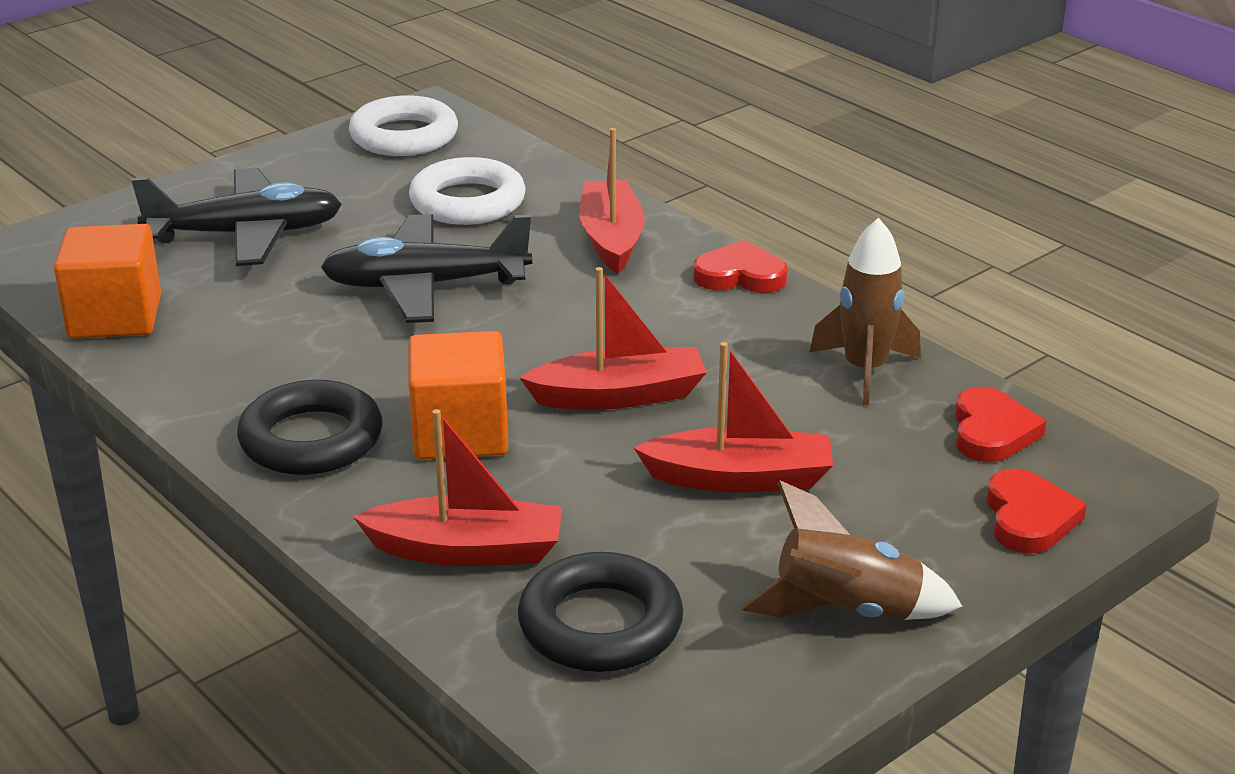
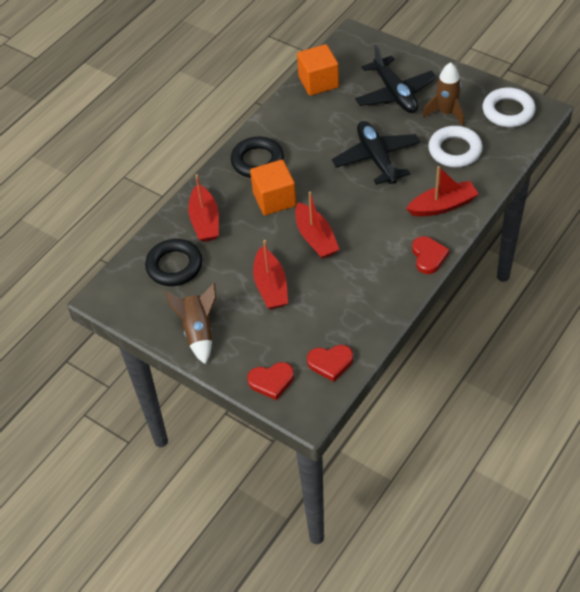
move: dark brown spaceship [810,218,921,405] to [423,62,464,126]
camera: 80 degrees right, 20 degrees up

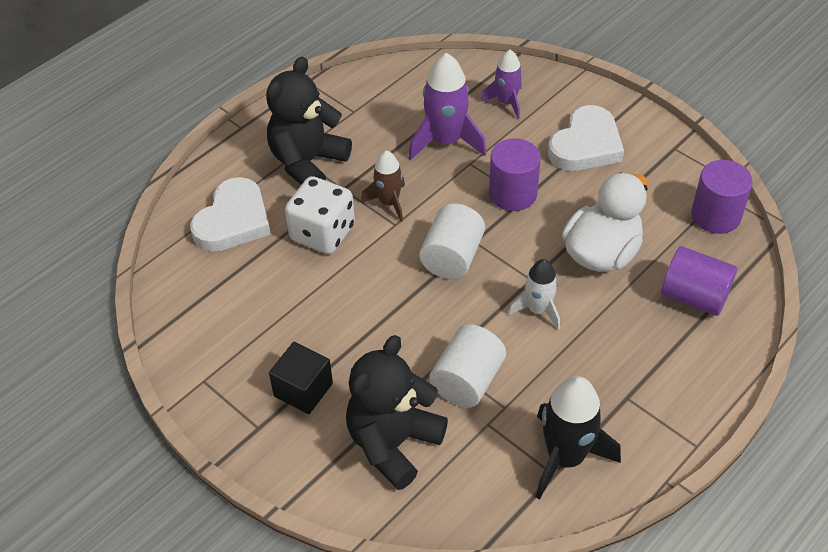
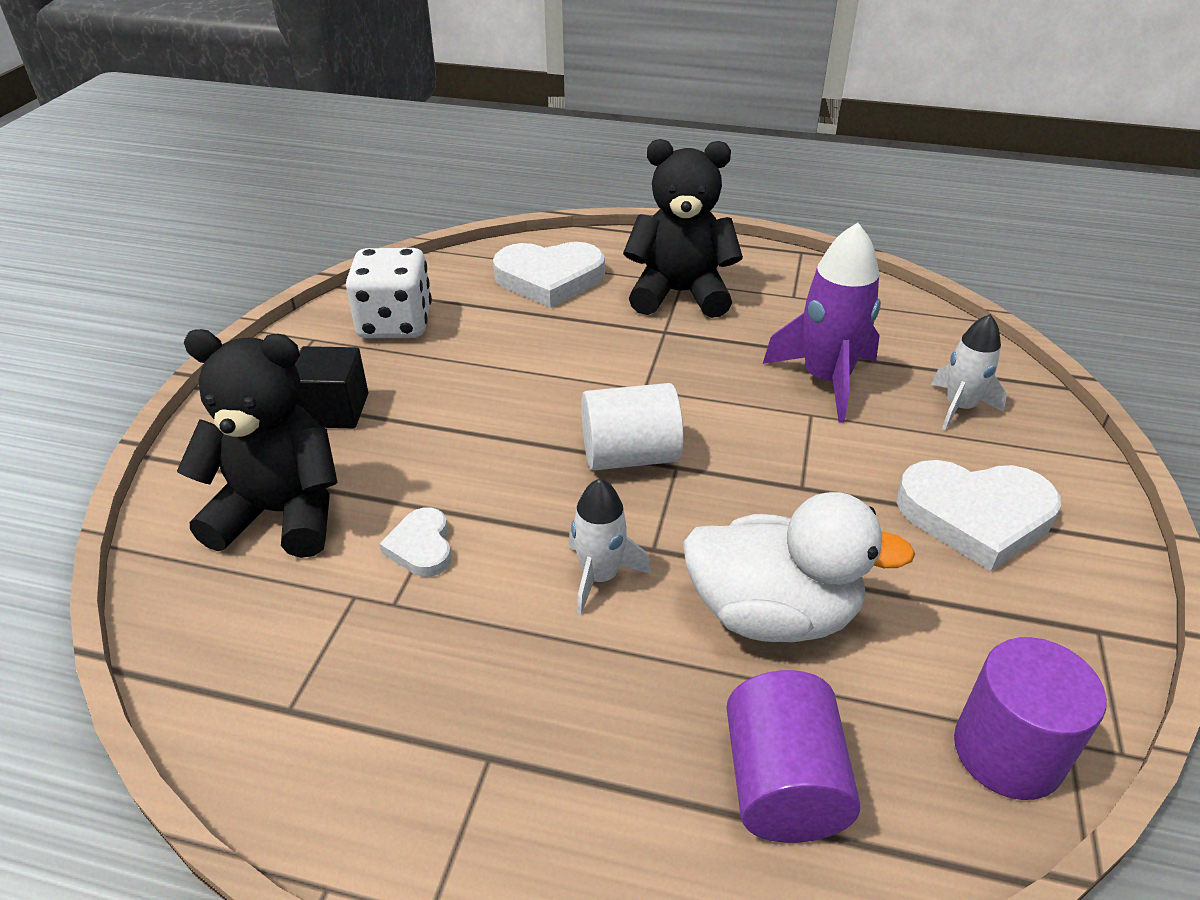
delete: dark brown spaceship [361,151,405,222]; royal purple solid cylinder [489,139,541,211]; jet-black spaceship [536,376,621,500]
move: white dice [285,176,355,254] to [346,248,432,338]
replace: white solid cylinder [429,324,506,407] to white love heart [379,507,452,577]
recolor: royal purple spaceship [481,50,523,119] to white spaceship [931,314,1007,430]
camera: 60 degrees right, 10 degrees down

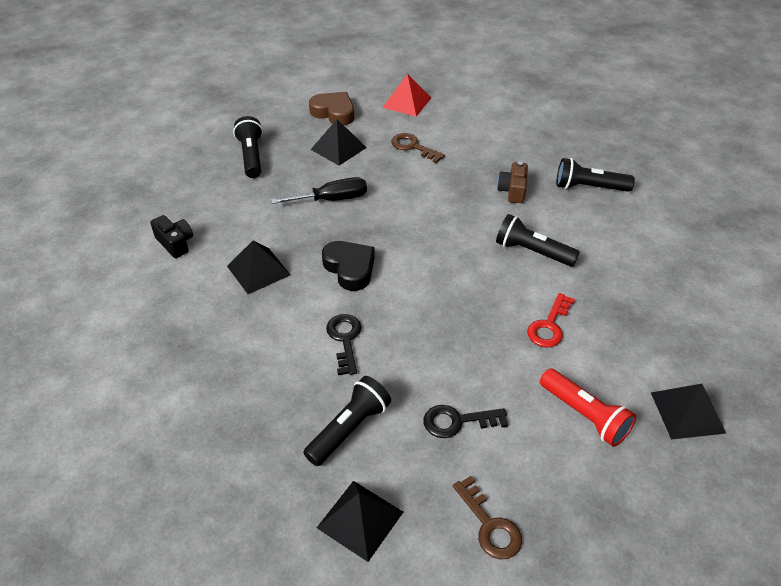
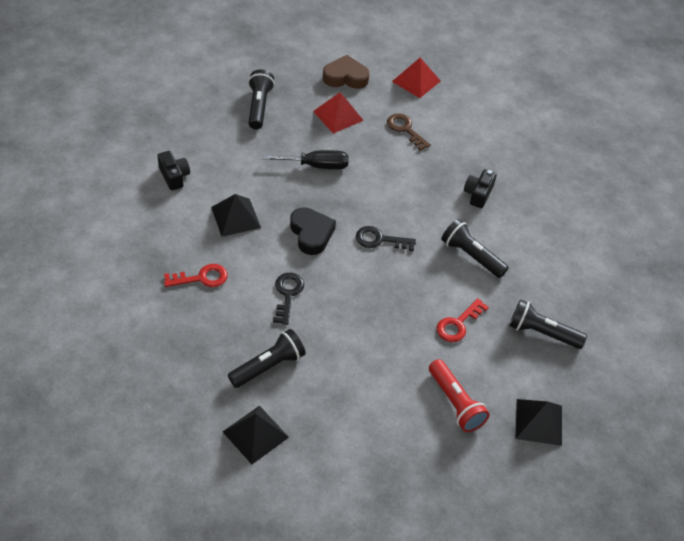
delete: dark brown door key [453,476,522,559]
insert: scarlet door key [164,264,228,287]
move: jet-black door key [423,405,508,438] to [356,226,416,251]; jet-black pocket torch [556,158,635,192] to [509,300,587,349]
recolor: jet-black solid pyramid [310,119,367,166] to scarlet solid pyramid [313,92,364,133]; dark brown camera [497,161,528,203] to jet-black camera [464,169,497,208]
rotate: dark brown love heart [309,92,354,126] = [323,55,370,89] 45 degrees counterclockwise
camera: 10 degrees right, 5 degrees up

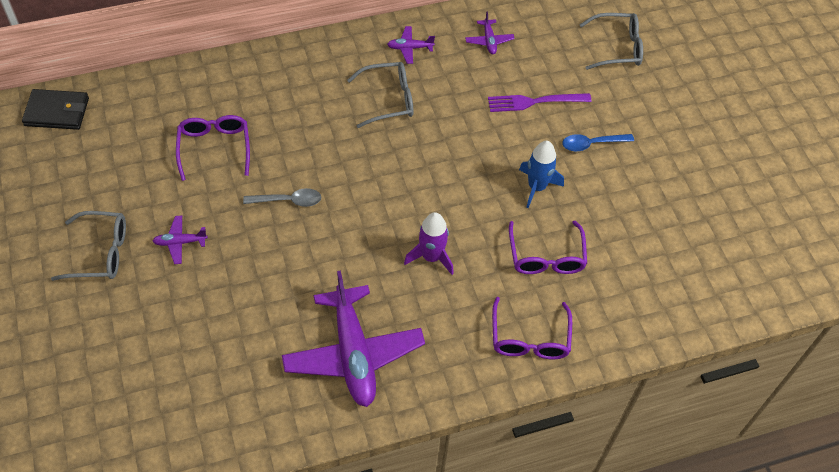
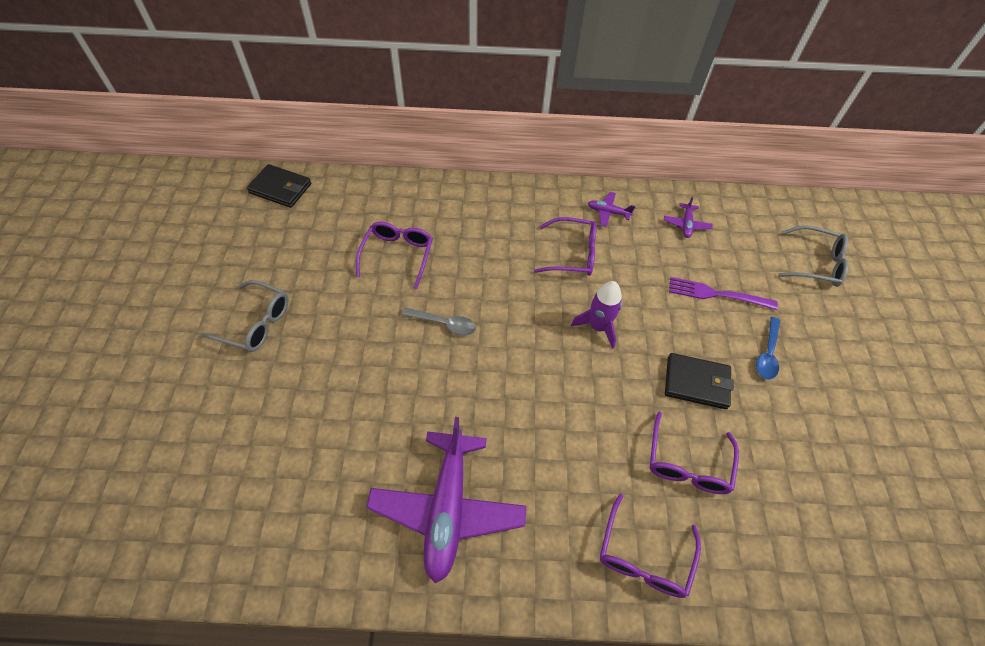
delete: royal purple toy plane [153,216,208,264]
move: royal purple spaceship [404,212,454,275] to [571,281,622,349]
replace: royal blue spaceship [519,141,564,208] to jet-black billfold [665,353,734,409]
recolor: gray spectacles [347,62,413,128] to royal purple spectacles [534,217,597,276]
rotate: royal blue spoon [562,134,634,151] = [756,317,780,380] 75 degrees counterclockwise
camera: 20 degrees right, 0 degrees up

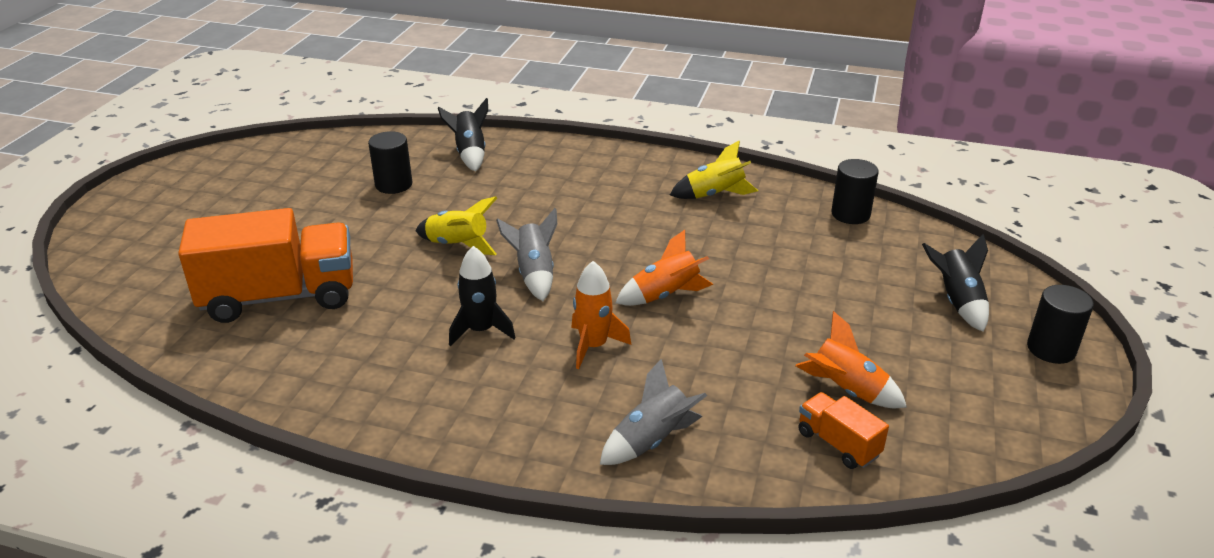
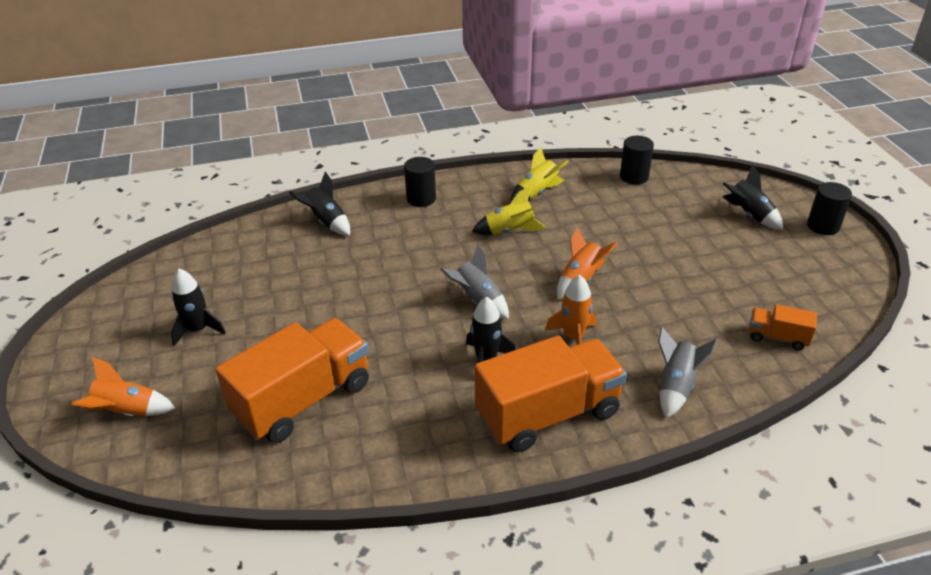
insert: jet-black spaceship [171,269,226,346]; orange-coloured toy truck [474,336,627,452]
move: jet-black solid cylinder [368,131,412,194] to [404,157,436,207]; golden spaceship [416,196,497,255] to [472,186,546,235]; orange-coloured spaceship [795,311,907,408] to [72,357,175,417]
camera: 30 degrees left, 5 degrees up

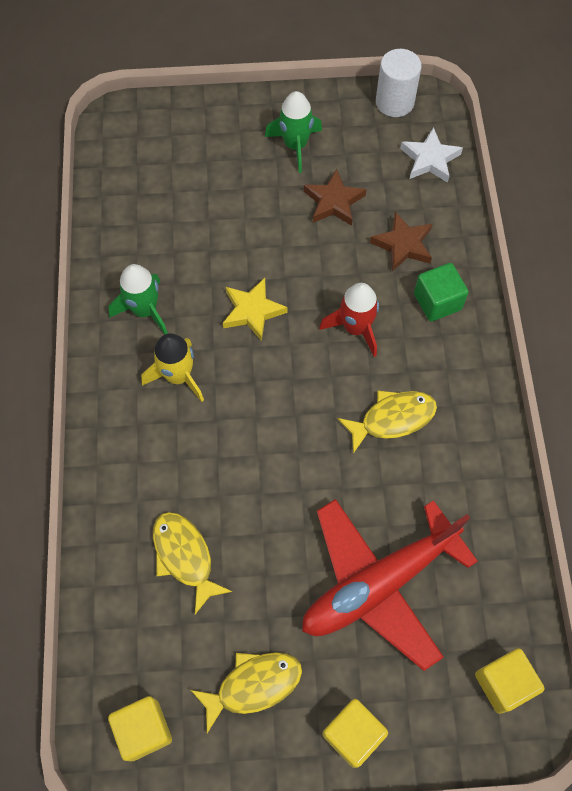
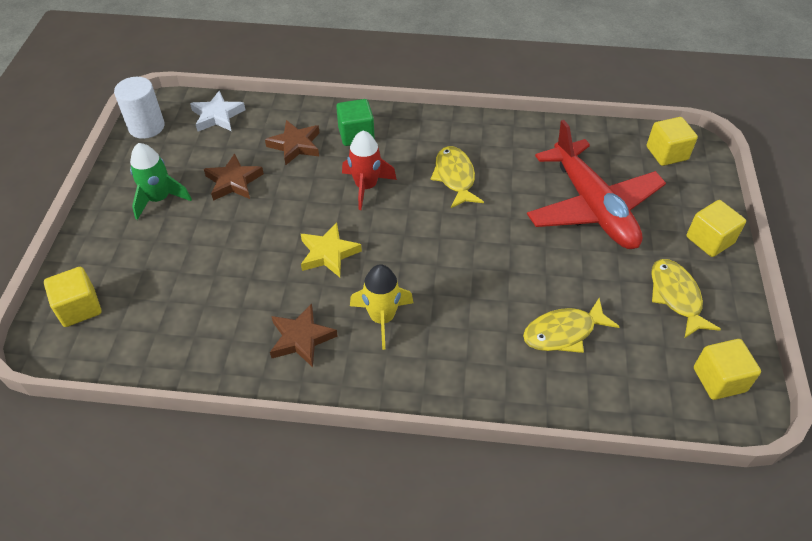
insert: golden solid cube [44,267,101,327]
replace: green spaceship [108,264,168,334] to dark brown five-pointed star [270,303,338,367]
camera: 80 degrees left, 15 degrees down

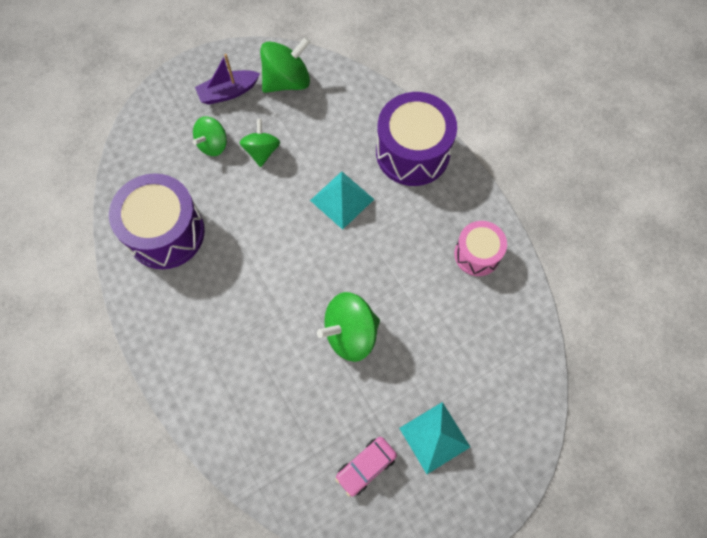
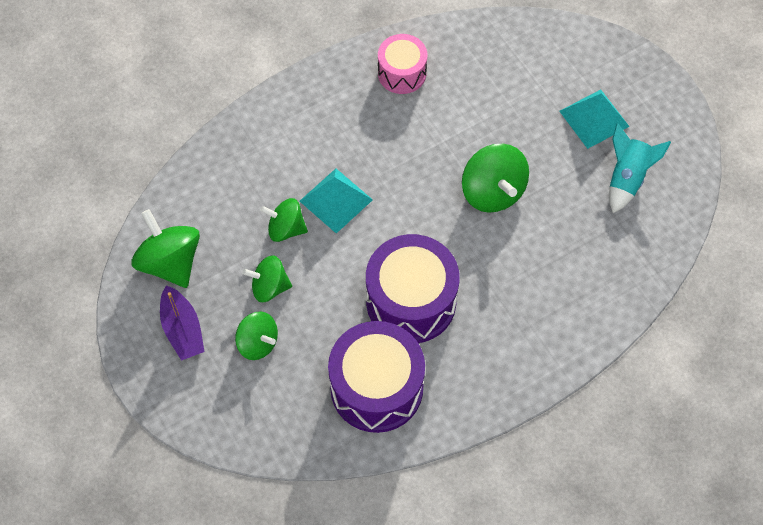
insert: green toy top [260,198,308,242]
move: royal purple toy drum [376,92,457,186] to [366,234,460,343]
replace: rose-pink automobile [335,437,397,497] to aqua spaceship [609,123,671,213]
camera: 90 degrees left, 5 degrees down

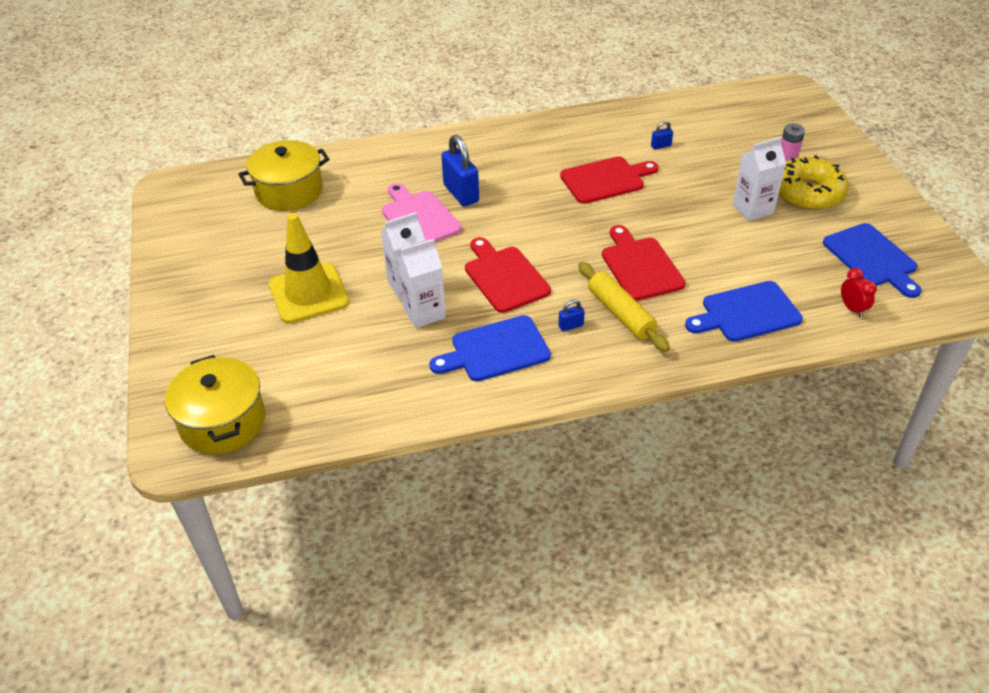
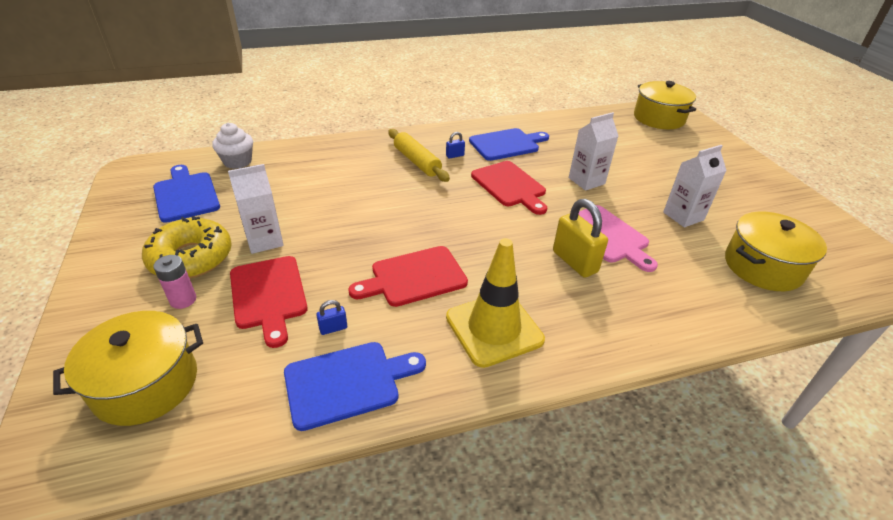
insert: golden cooking pot [53,311,203,426]
move: golden road cone [269,213,349,324] to [446,238,545,368]; white carton [397,239,446,328] to [663,145,727,227]; scarlet chopping board [602,225,686,301] to [230,256,308,348]; royal blue chopping board [685,281,803,342] to [284,342,426,431]
replace: scarlet clock [841,268,877,318] to white cupcake [212,123,253,169]
recolor: royal blue small lock [441,135,479,206] to golden small lock [553,199,608,278]
camera: 175 degrees right, 5 degrees down

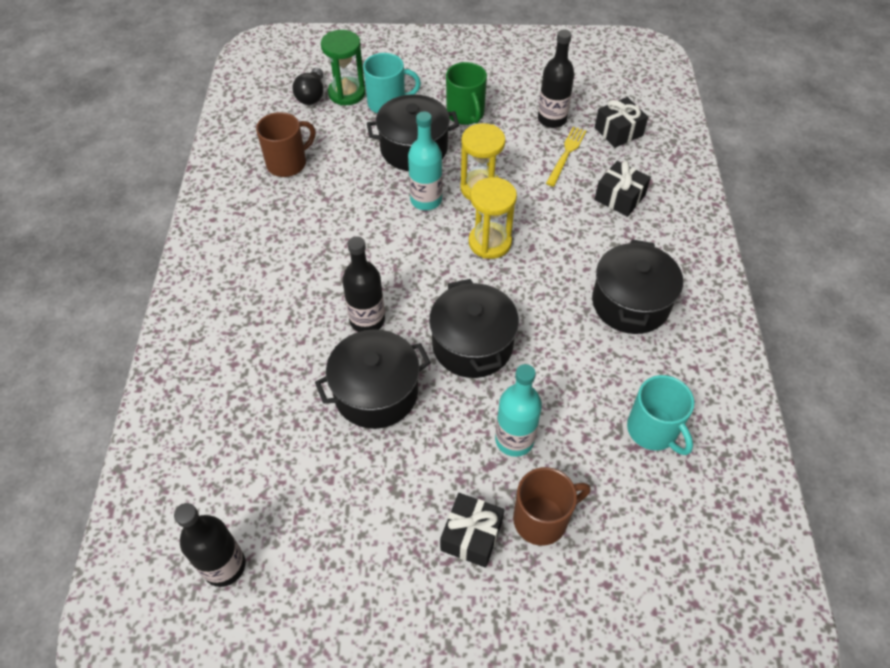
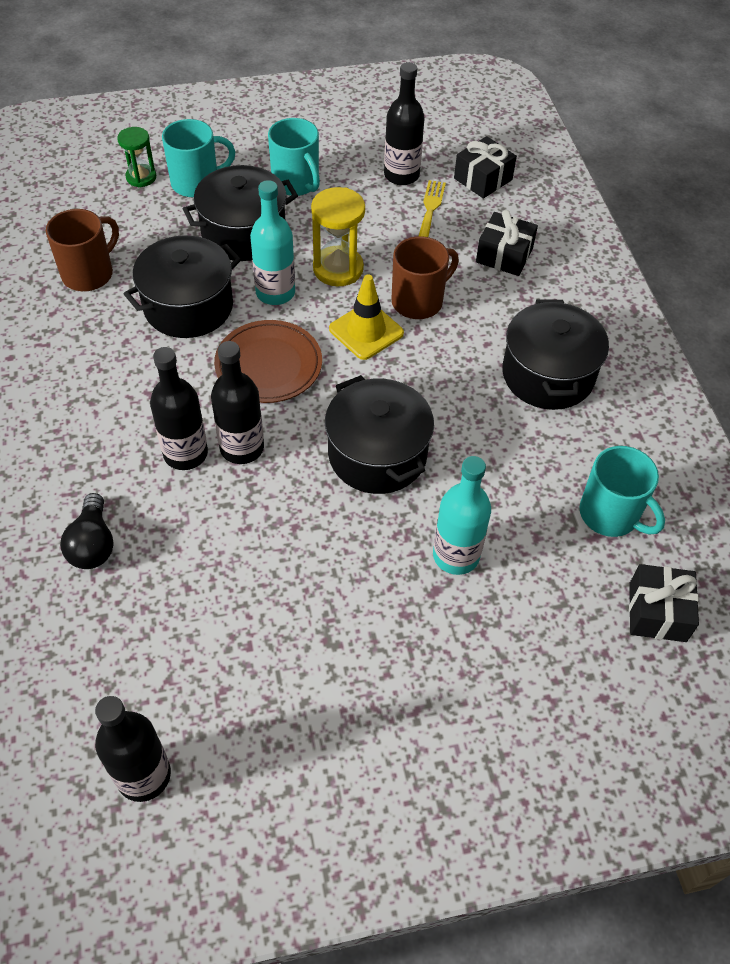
insert: jet-black flask [150,347,208,470]; dark brown dinner plate [214,320,322,403]
move: jet-black lightbulb [292,68,323,105] to [60,493,114,569]; jet-black cooking pot [315,329,431,429] to [124,235,241,338]; jet-black gift [440,493,504,568] to [629,564,699,642]; dark brown mug [513,467,591,546] to [391,236,459,319]
replace: golden hourglass [469,177,517,259] to golden road cone [329,274,404,360]
recolor: green mug [446,62,487,125] to aqua mug [268,118,320,196]
resize: green hourglass [321,30,366,105] = [117,127,156,187] x0.64
camera: 15 degrees left, 0 degrees up

